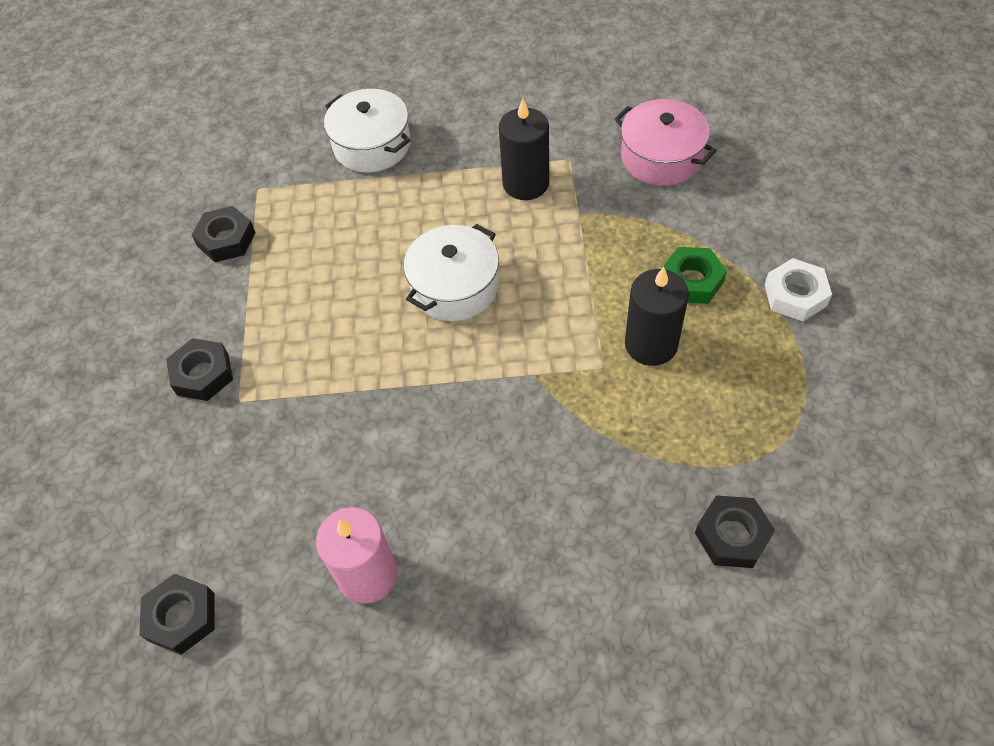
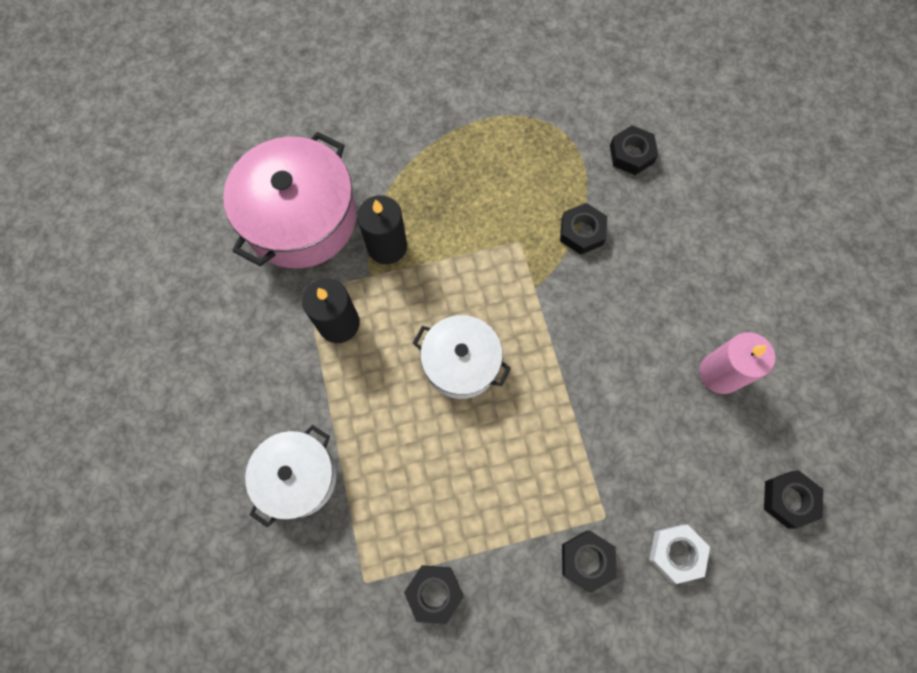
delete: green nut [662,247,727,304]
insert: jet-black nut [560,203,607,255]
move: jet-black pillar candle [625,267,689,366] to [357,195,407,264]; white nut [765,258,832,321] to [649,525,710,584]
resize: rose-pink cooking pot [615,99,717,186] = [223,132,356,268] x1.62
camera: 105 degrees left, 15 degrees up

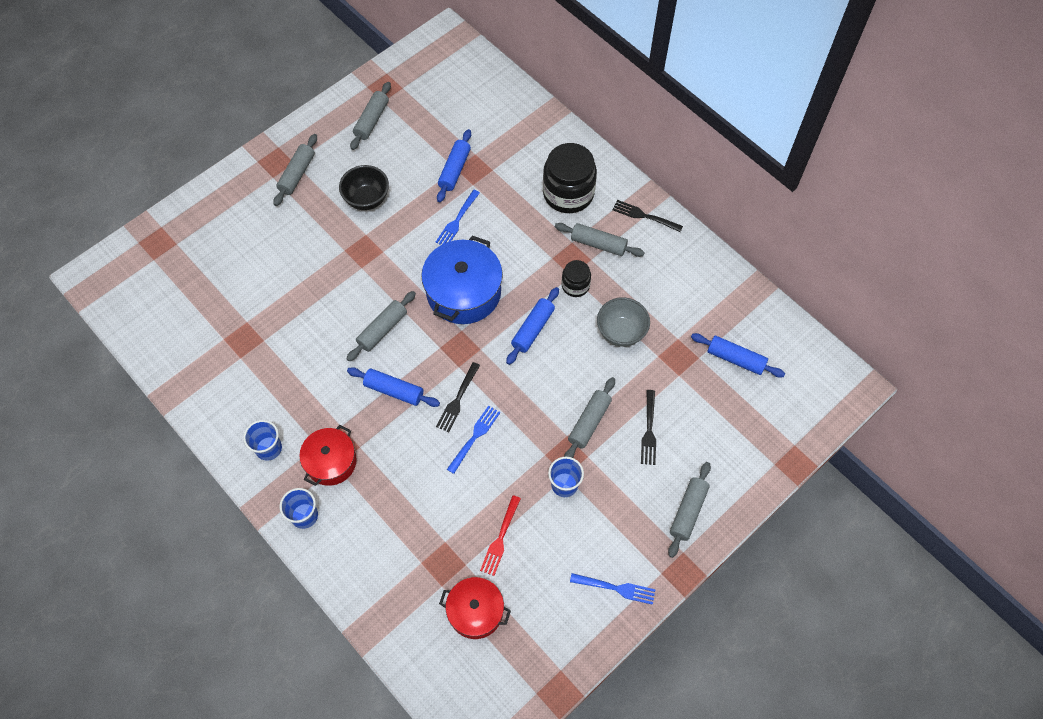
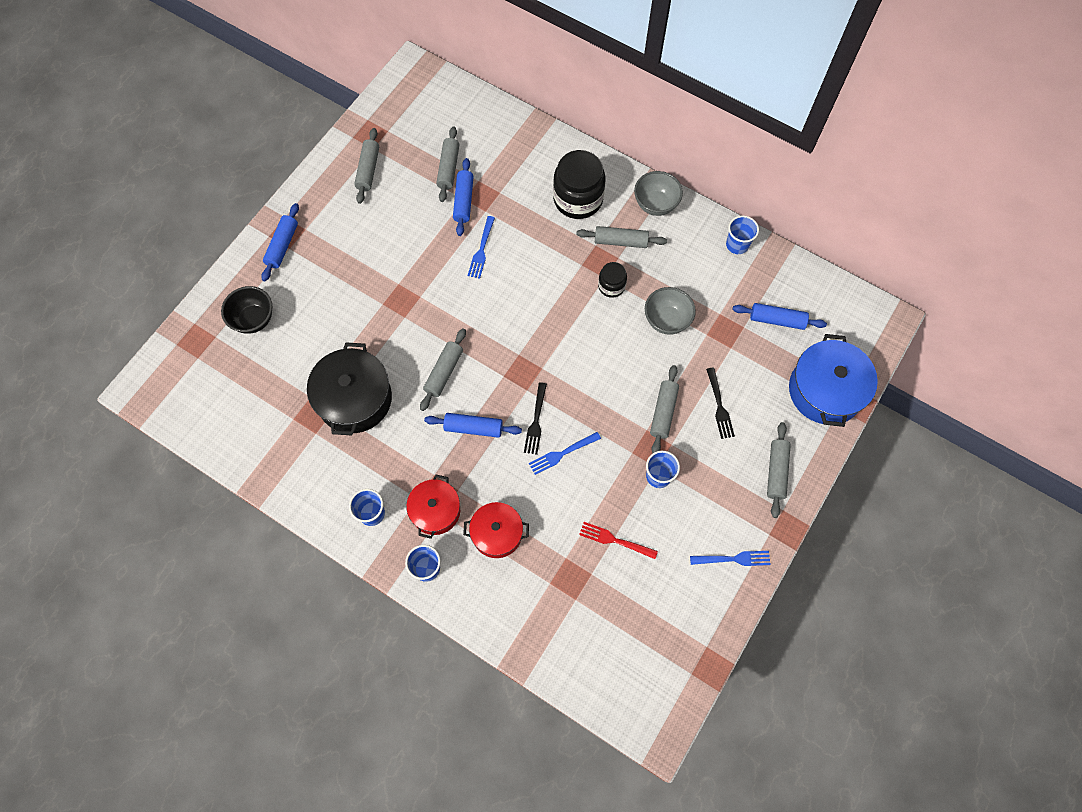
insert: jet-black cooking pot [307,342,392,435]; royal blue cup [726,216,759,254]
move: gray rolling pin [273,134,317,206] to [436,127,459,202]; jet-black deep dish [339,165,389,210] to [221,286,272,334]; royal blue cooking pot [421,235,503,324] to [789,334,878,427]; scarlet cooking pot [439,577,511,639] to [463,502,529,558]; royal blue rolling pin [506,287,559,365] to [261,203,299,282]
replace: jet-black dinner fork [612,200,683,232] to gray deep dish [634,171,683,216]
rotate: royal blue dinner fork [447,405,500,474] = [529,432,601,475] 135 degrees counterclockwise; scarlet dinner fork [480,495,521,576] = [579,522,658,559] 105 degrees clockwise
camera: 15 degrees left, 5 degrees up

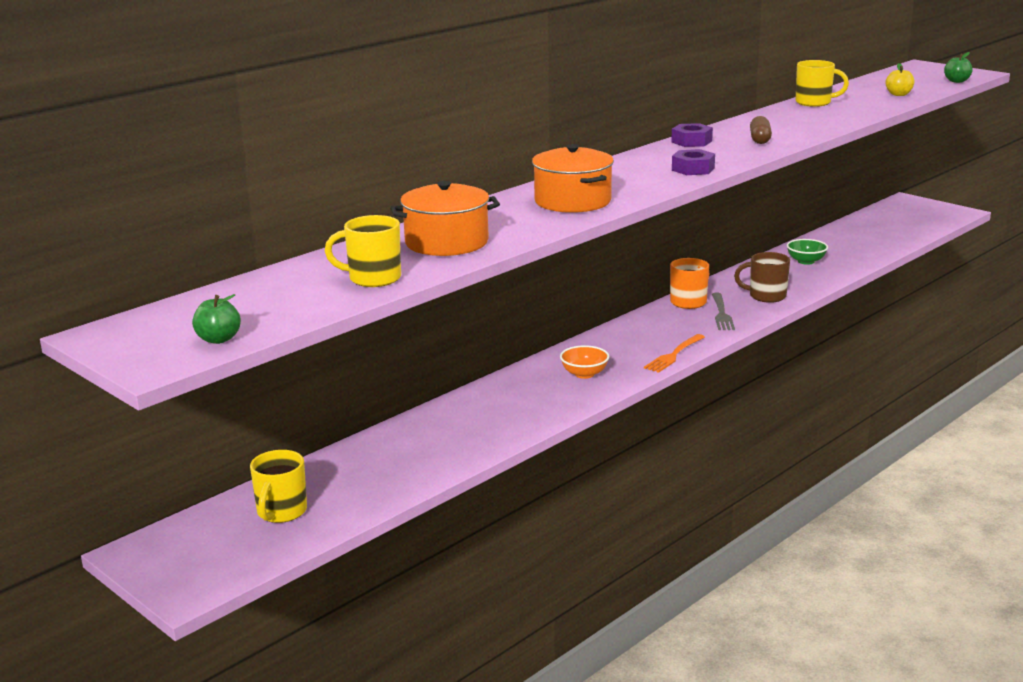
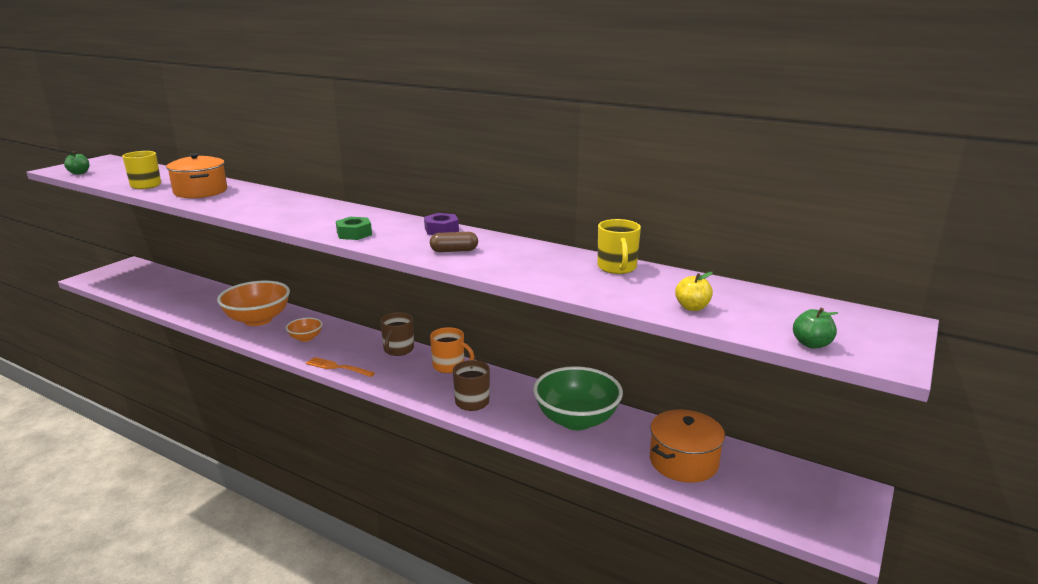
delete: golden mug [250,450,307,523]; gray dinner fork [712,293,735,330]
insert: orange-coloured deep dish [217,281,290,326]; dark brown mug [380,312,414,356]
move: orange-coloured cooking pot [532,144,614,213] to [650,410,725,483]
recolor: royal purple nut [672,149,715,175] to green nut [336,217,372,240]
resize: green deep dish [787,239,828,265] = [533,366,623,430] x2.04
camera: 75 degrees right, 0 degrees up

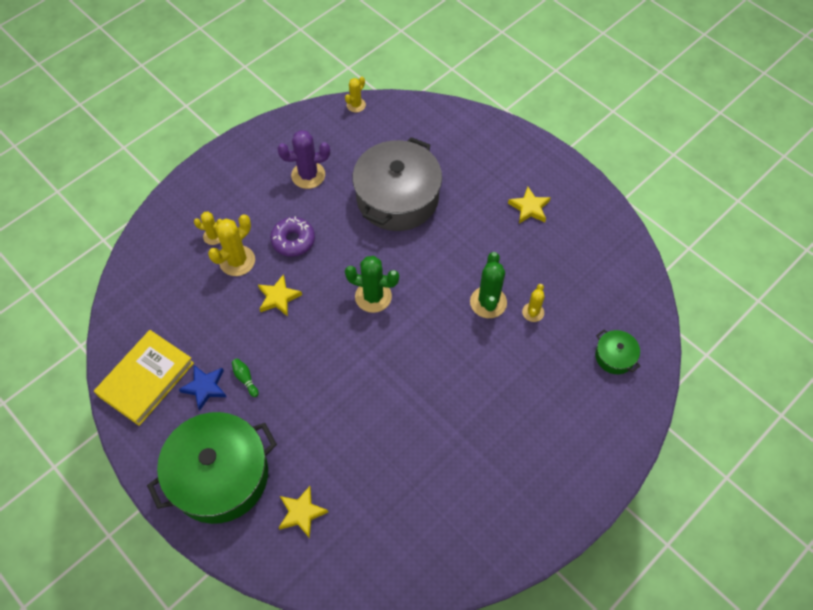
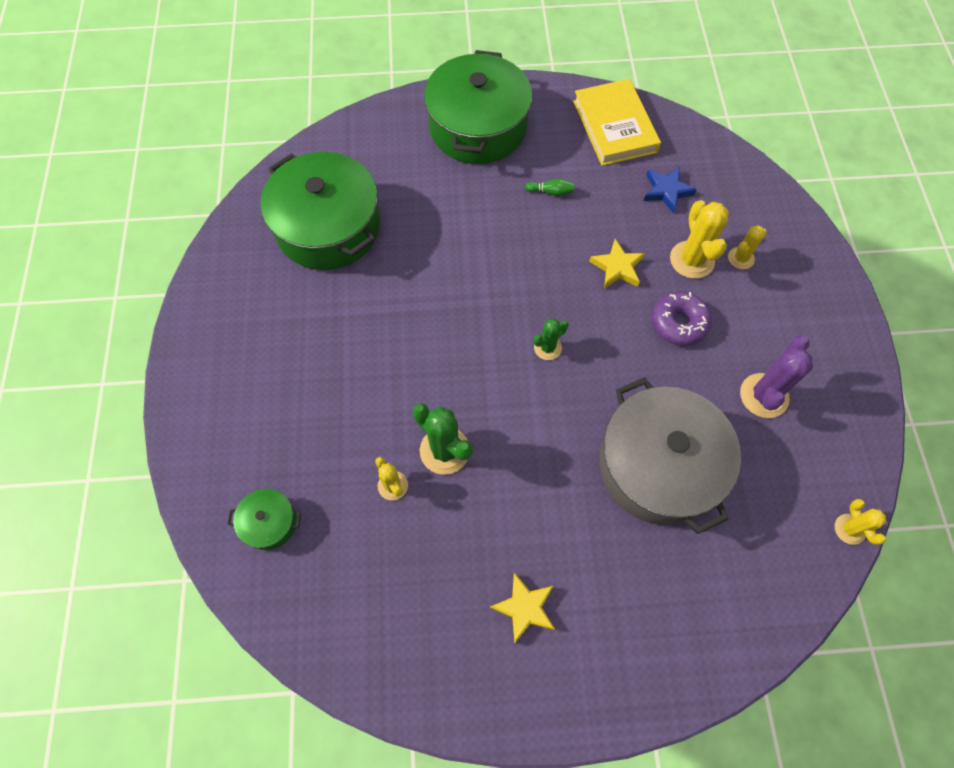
delete: golden five-pointed star [279,486,328,538]
insert: green cooking pot [260,152,380,270]
move: royal blue five-pointed star [179,365,227,411] to [644,167,697,214]
resize: green cactus [345,256,399,313] = [533,318,569,360] x0.59
camera: 130 degrees right, 5 degrees up

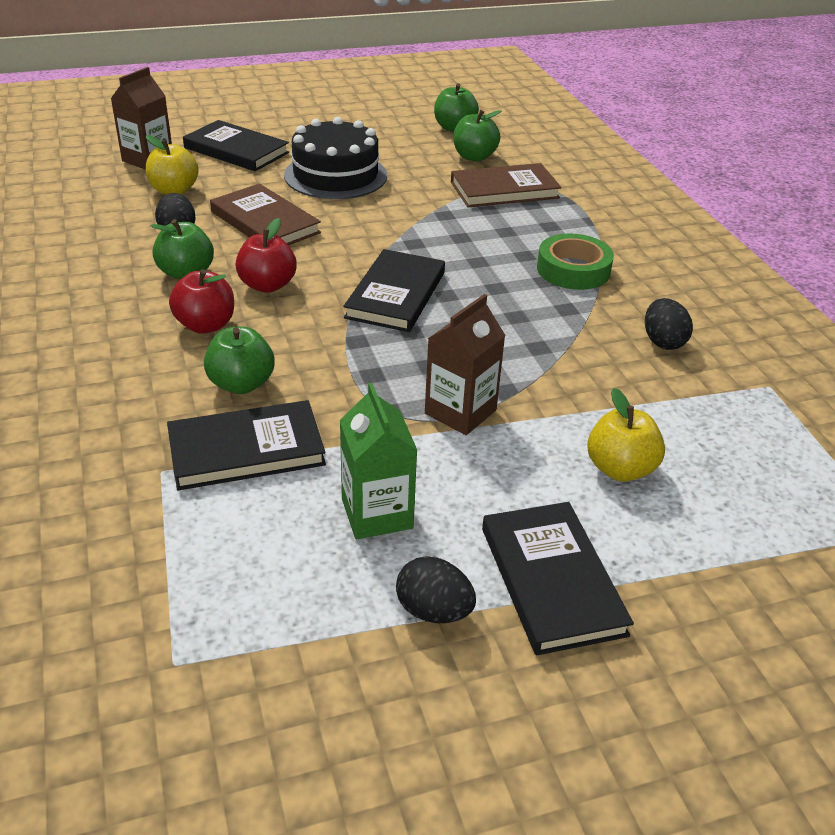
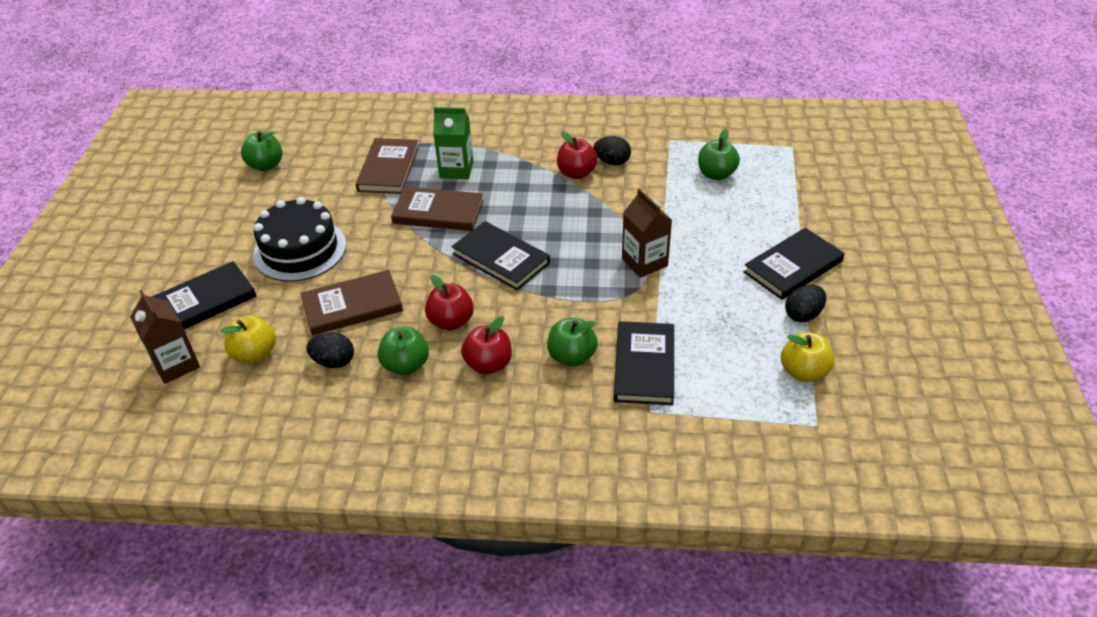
delete: green sticky tape [537,233,614,290]
insert: dark brown hardback [391,186,483,231]; scarlet apple [557,131,598,179]
move: green carton [340,383,418,539] to [433,107,473,179]; green apple [453,110,501,161] to [698,129,740,180]; golden apple [587,388,665,482] to [781,332,835,382]
rotate: jet-black hardback [482,502,634,655] = [744,228,844,300] 45 degrees counterclockwise
camera: 65 degrees left, 5 degrees up

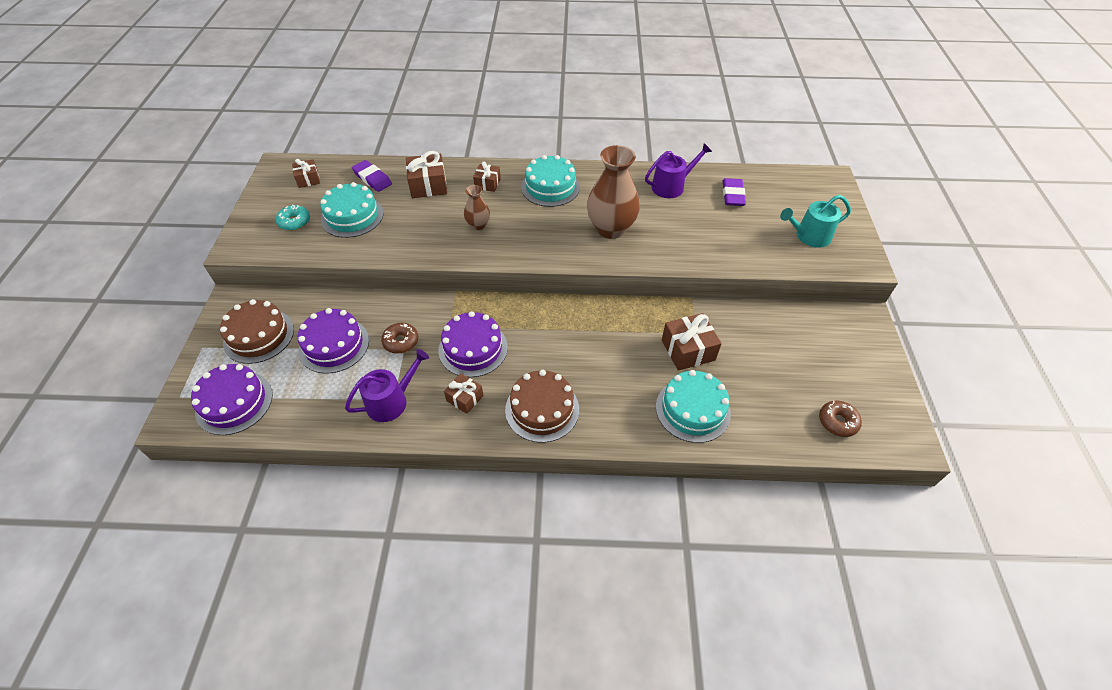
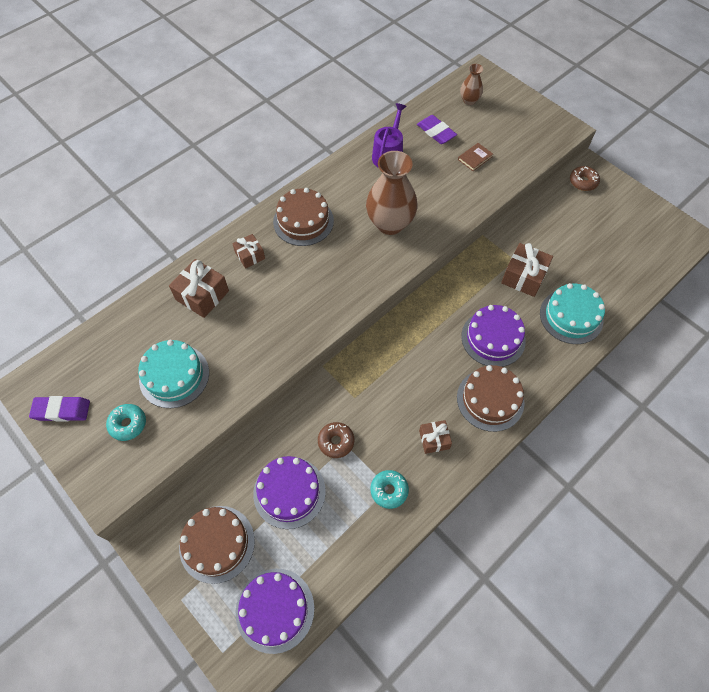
delete: dark brown gift [292,159,320,188]; aqua sprinkling can [780,195,851,248]
insert: dark brown hardback [458,143,493,171]
move: royal purple gum eraser [352,160,392,192] to [29,396,90,422]; royal purple gateau [439,311,508,377] to [461,305,526,367]; dark brown tall vase [464,185,490,230] to [460,64,483,105]; dark brown donut [819,401,862,437] to [570,166,600,191]
replace: royal purple sprinkling can [345,349,429,422] to aqua donut [371,470,409,509]
recolor: aqua gateau [521,155,580,207] to dark brown gateau [273,188,334,246]
camera: 45 degrees left, 10 degrees up

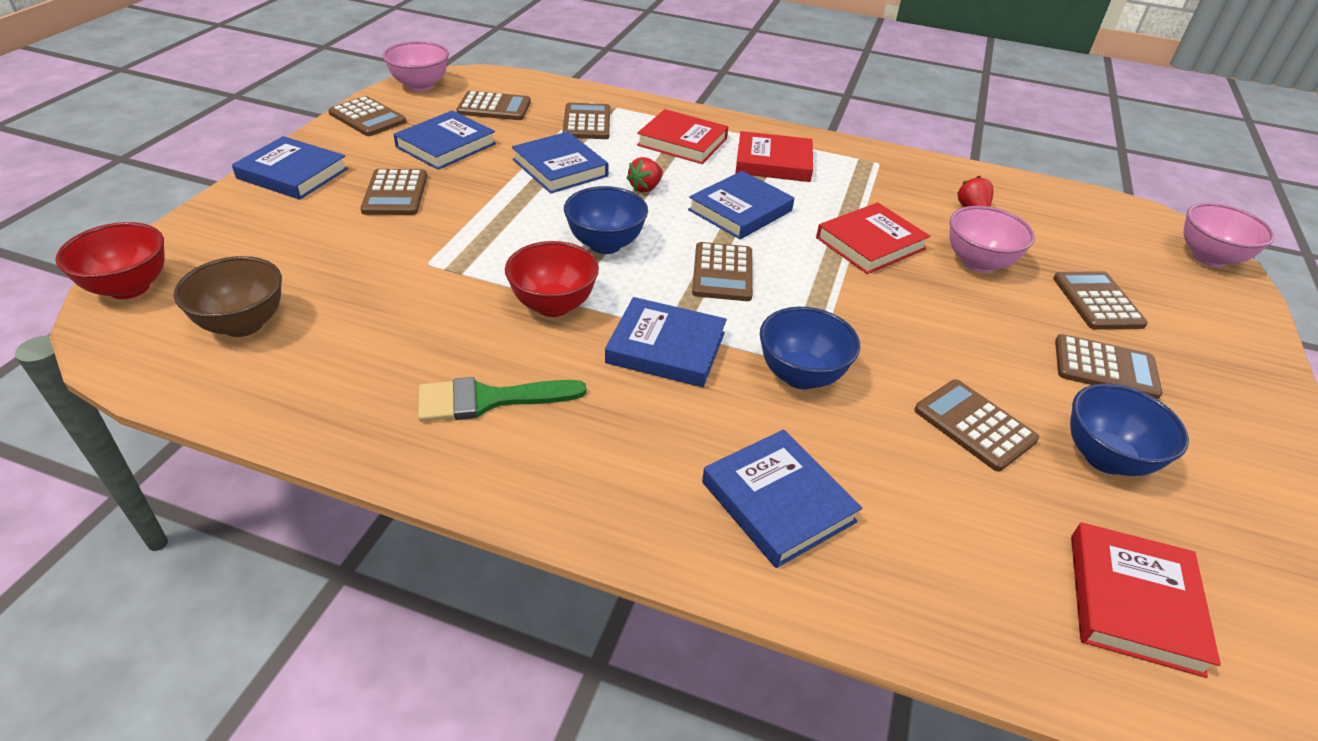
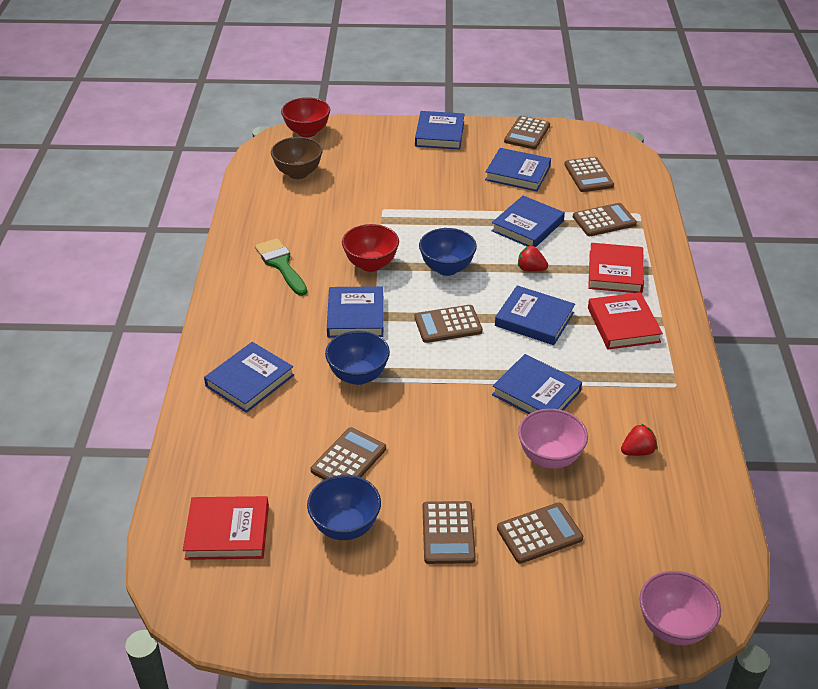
delete: dark brown adding machine [360,169,427,215]; rose-pink deep dish [383,41,449,92]
recolor: scarlet hardback [816,202,930,274] to royal blue hardback [492,354,582,414]
camera: 75 degrees right, 0 degrees up

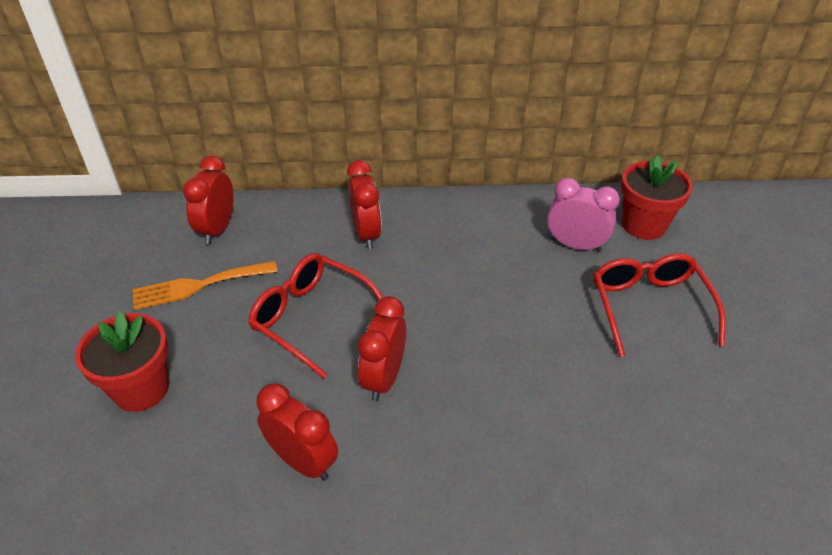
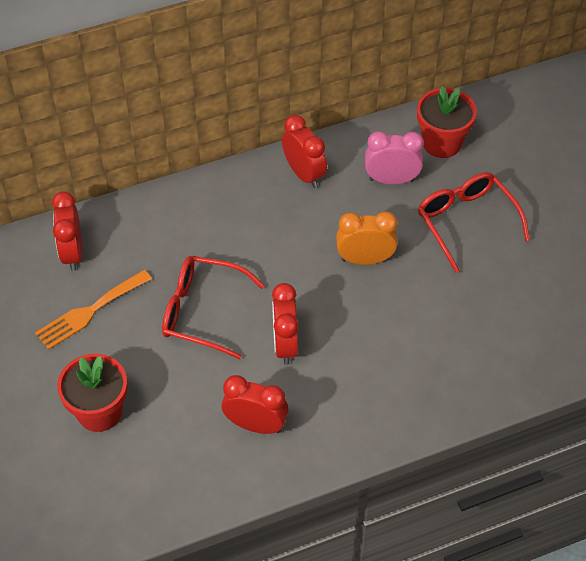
insert: orange-coloured clock [336,212,397,265]
move: scarlet clock [347,160,382,249] to [282,115,327,188]
camera: 20 degrees left, 10 degrees up

